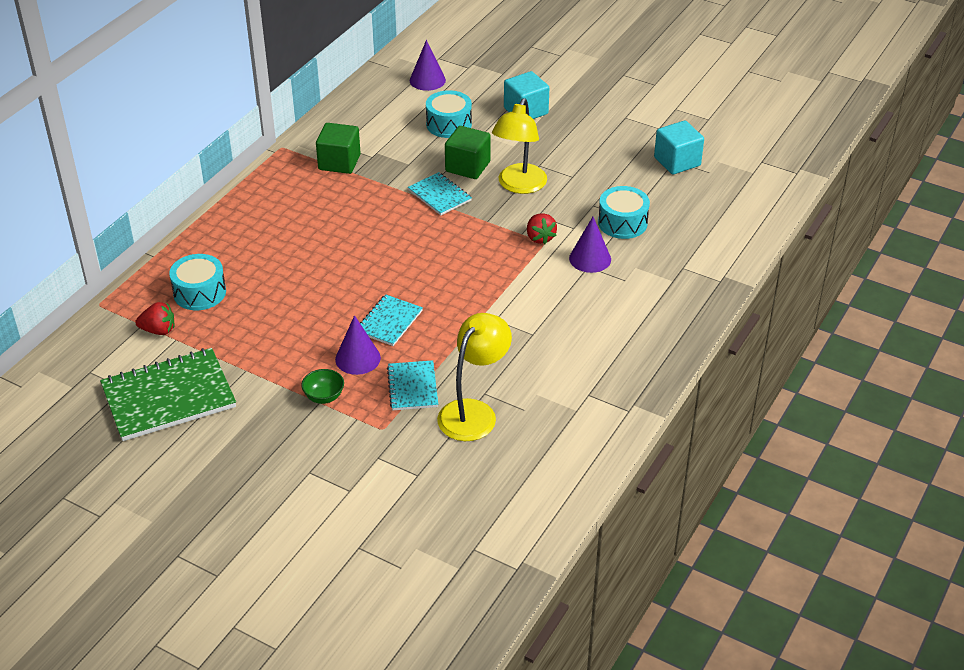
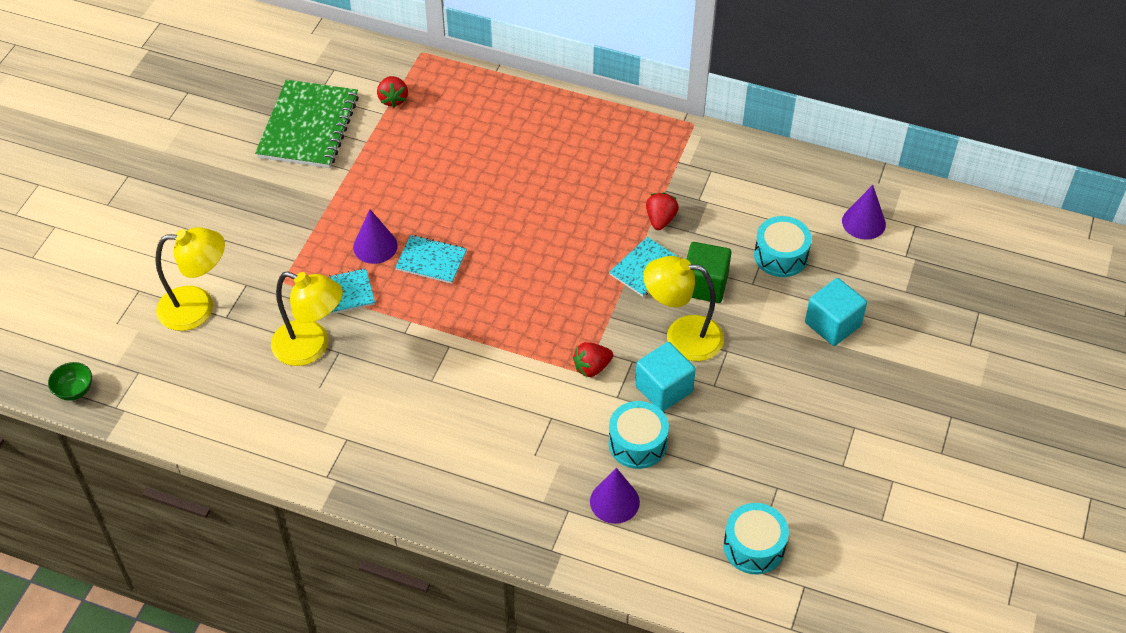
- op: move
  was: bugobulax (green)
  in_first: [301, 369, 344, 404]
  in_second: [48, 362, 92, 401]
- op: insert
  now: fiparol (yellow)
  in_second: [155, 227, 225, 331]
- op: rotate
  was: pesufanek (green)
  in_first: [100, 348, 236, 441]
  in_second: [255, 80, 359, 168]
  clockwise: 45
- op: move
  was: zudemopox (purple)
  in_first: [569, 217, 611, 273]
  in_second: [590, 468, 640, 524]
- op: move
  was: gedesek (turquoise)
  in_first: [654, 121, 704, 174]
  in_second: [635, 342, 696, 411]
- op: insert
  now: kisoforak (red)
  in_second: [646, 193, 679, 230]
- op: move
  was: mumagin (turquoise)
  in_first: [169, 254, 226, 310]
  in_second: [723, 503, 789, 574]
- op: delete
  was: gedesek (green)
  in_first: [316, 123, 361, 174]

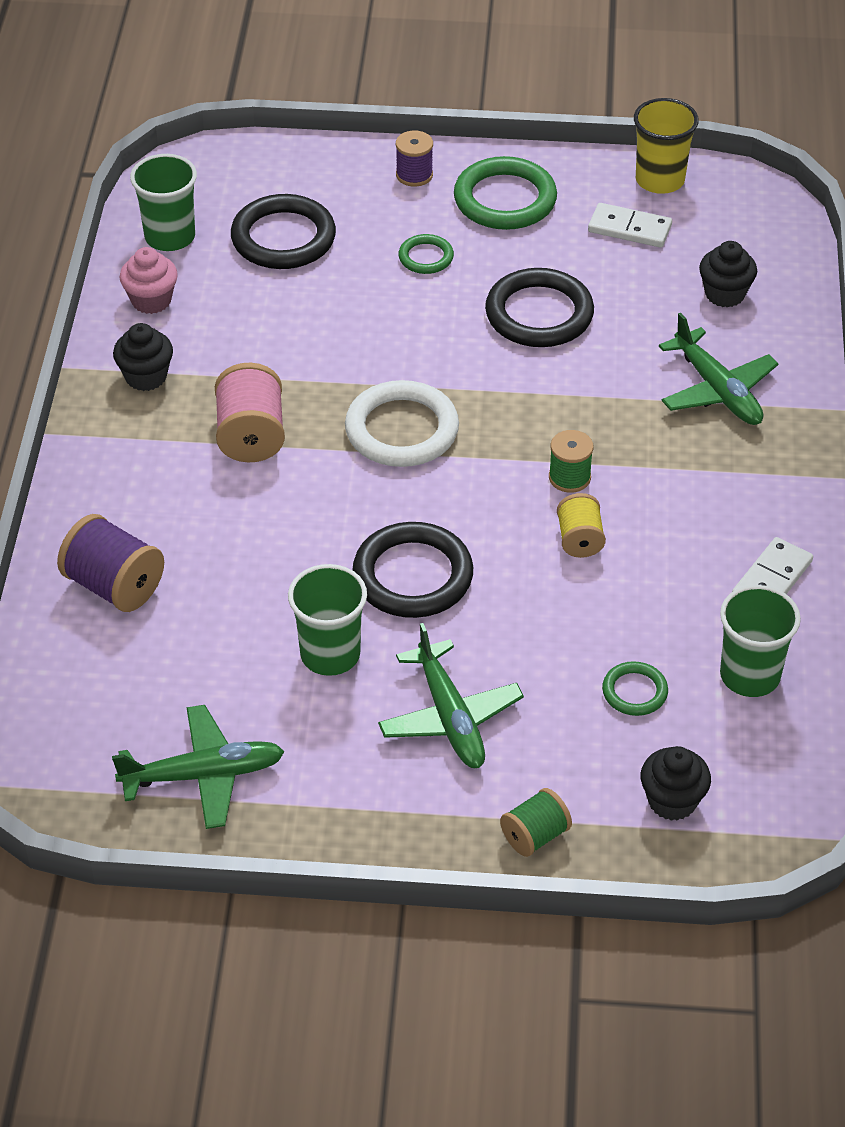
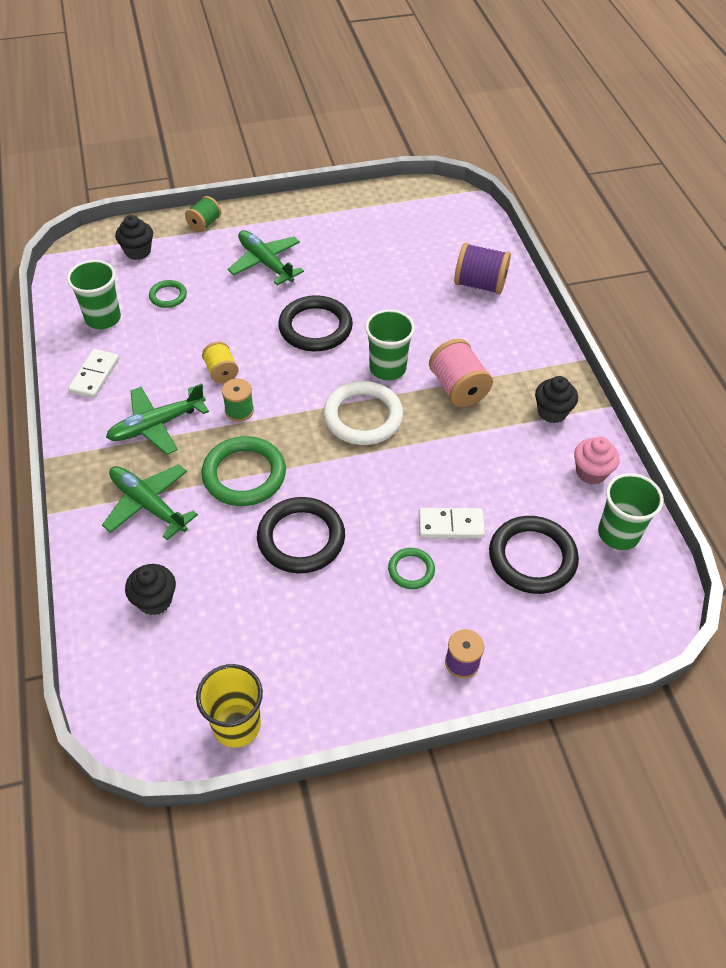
- op: move
  was: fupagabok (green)
  in_first: [112, 705, 285, 829]
  in_second: [106, 383, 209, 455]
- op: move
  was: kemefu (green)
  in_first: [454, 156, 557, 230]
  in_second: [201, 436, 286, 506]
- op: move
  was: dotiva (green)
  in_first: [288, 564, 367, 676]
  in_second: [365, 309, 415, 380]
- op: move
  was: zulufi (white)
  in_first: [588, 203, 672, 247]
  in_second: [419, 508, 485, 538]

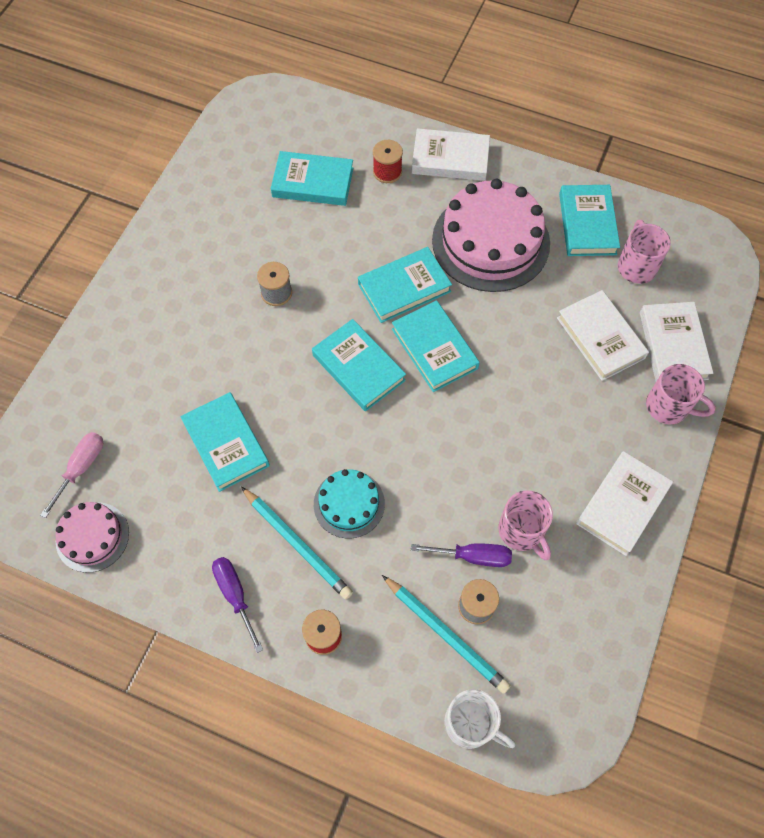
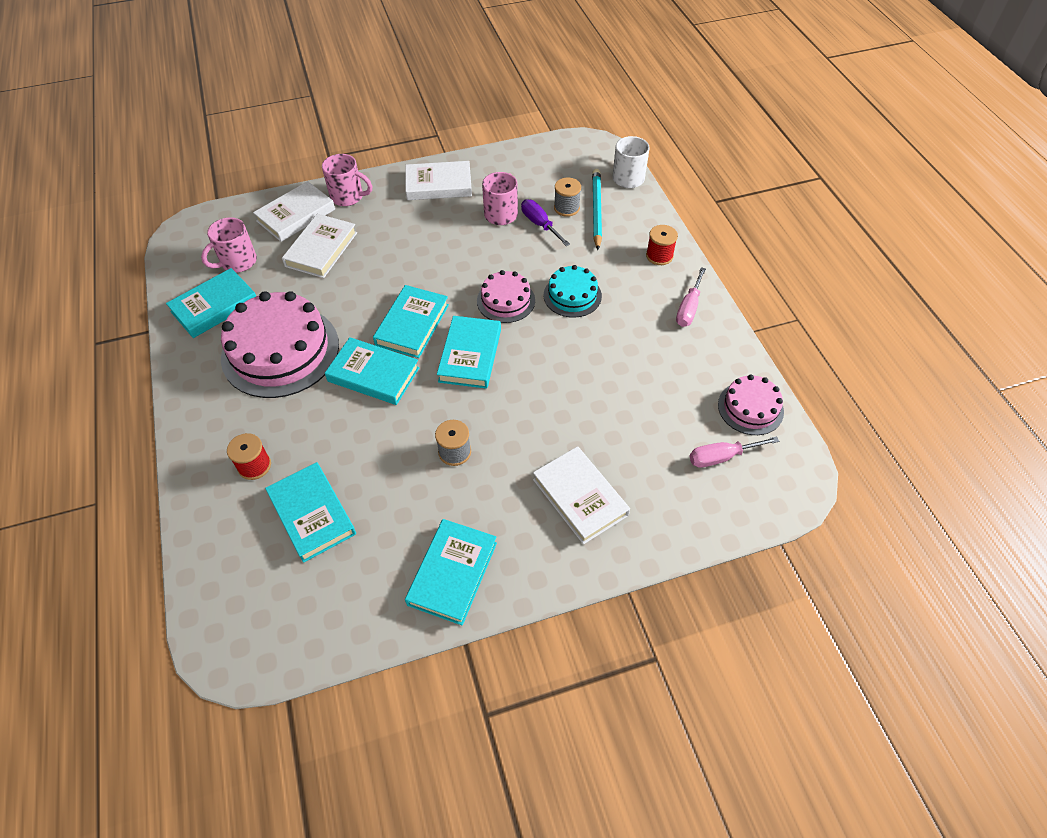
- op: rotate
  was: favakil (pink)
  in_first: [646, 364, 716, 424]
  in_second: [322, 154, 372, 206]
  clockwise: 120
- op: move
  was: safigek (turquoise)
  in_first: [180, 392, 270, 492]
  in_second: [405, 519, 497, 626]
- op: insert
  now: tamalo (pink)
  in_second: [477, 270, 535, 323]
- op: move
  was: safigek (white)
  in_first: [412, 128, 490, 181]
  in_second: [533, 446, 630, 544]
- op: recolor
  was: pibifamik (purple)
  now: pibifamik (pink)
  in_first: [212, 557, 263, 653]
  in_second: [676, 267, 706, 327]
- op: delete
  was: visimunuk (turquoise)
  in_first: [241, 487, 353, 599]

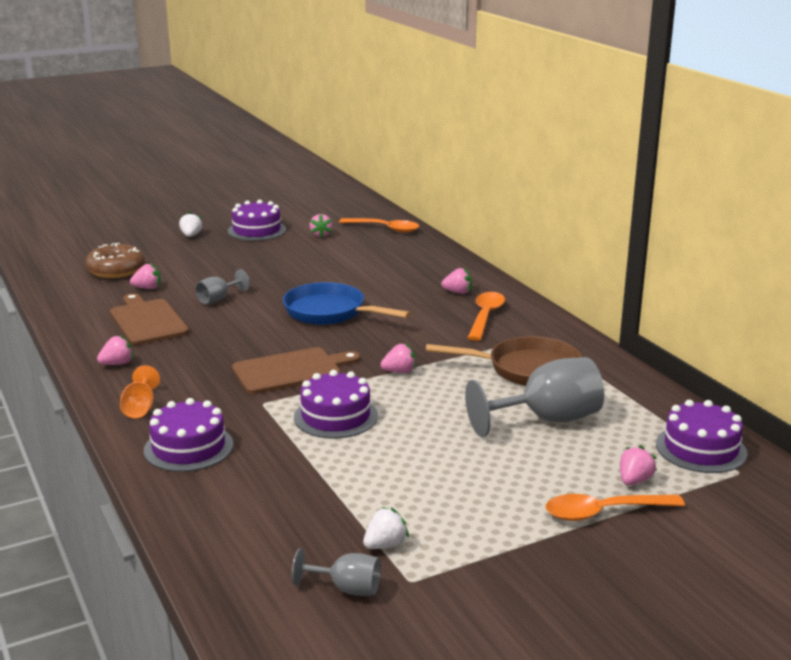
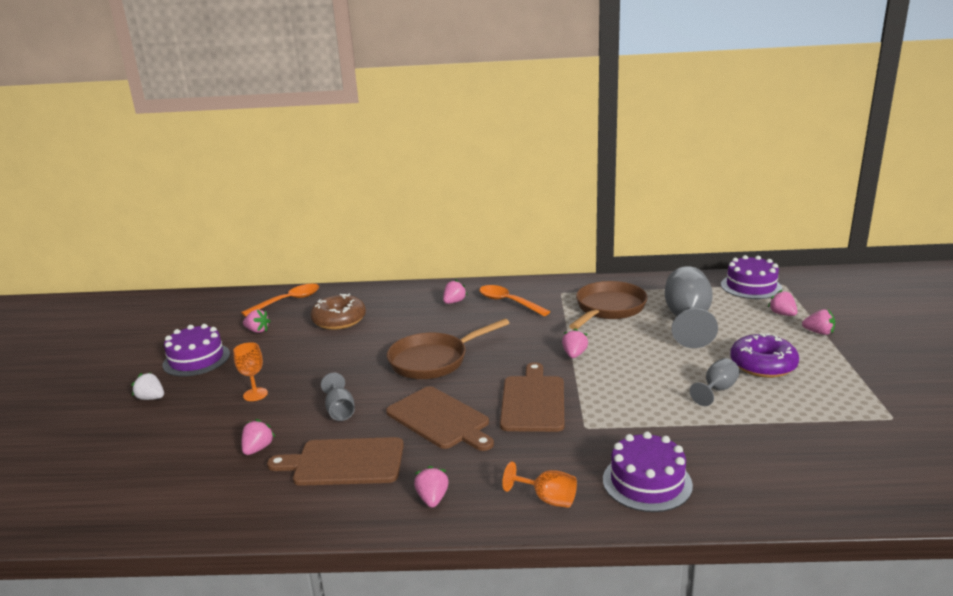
- op: insert
  now: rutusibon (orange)
  in_second: [233, 342, 268, 401]
- op: move
  was: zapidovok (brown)
  in_first: [85, 243, 145, 278]
  in_second: [310, 294, 366, 330]
- op: insert
  now: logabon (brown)
  in_second: [386, 386, 494, 451]
- op: recolor
  was: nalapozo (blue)
  now: nalapozo (brown)
  in_first: [283, 282, 411, 325]
  in_second: [387, 319, 510, 379]
- op: move
  was: rutusibon (grey)
  in_first: [292, 548, 381, 596]
  in_second: [690, 358, 740, 406]
- op: insert
  now: zapidovok (purple)
  in_second: [730, 333, 799, 378]
- op: replace
  was: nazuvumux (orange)
  now: kisoforak (pink)
  in_first: [545, 494, 685, 521]
  in_second: [802, 309, 835, 335]
- op: delete
  was: tamalo (purple)
  in_first: [294, 370, 378, 438]
- op: delete
  was: kisoforak (white)
  in_first: [363, 507, 409, 549]

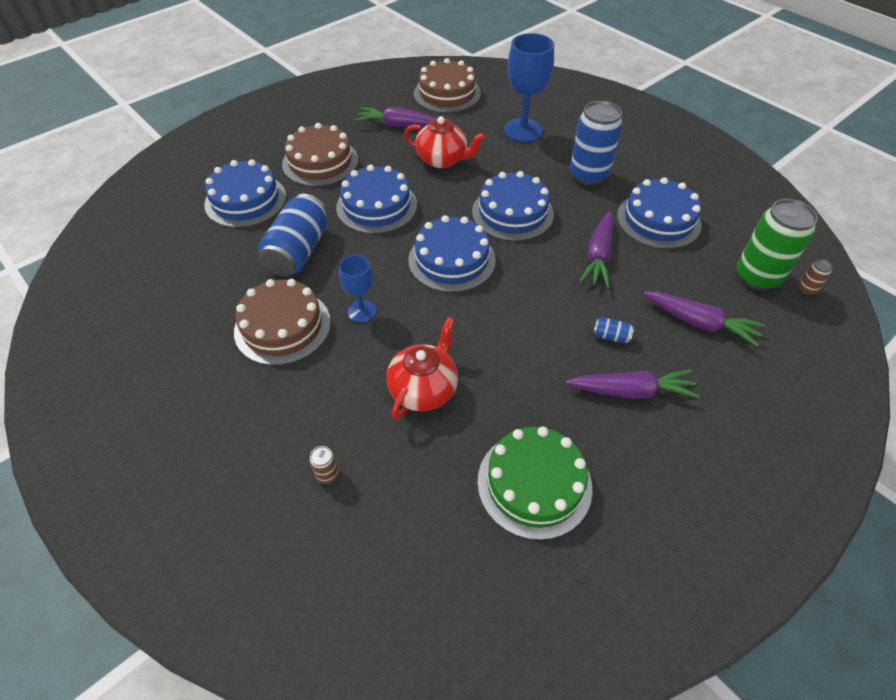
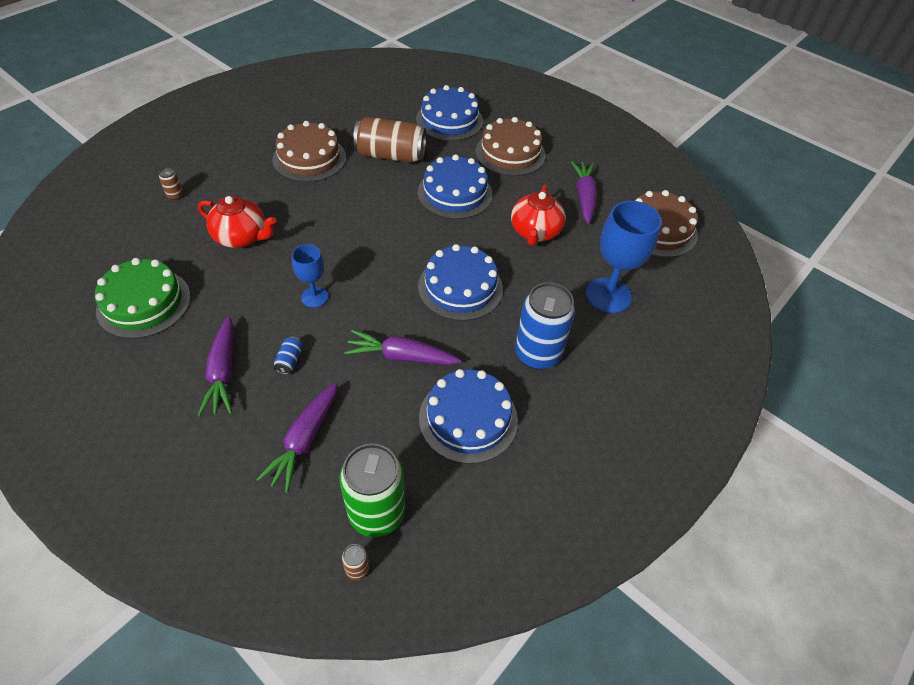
- op: move
  was: rutusibon (blue)
  in_first: [339, 255, 377, 323]
  in_second: [292, 244, 328, 308]
- op: recolor
  was: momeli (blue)
  now: momeli (brown)
  in_first: [258, 194, 328, 277]
  in_second: [353, 117, 426, 163]
- op: delete
  was: tamalo (blue)
  in_first: [408, 215, 496, 292]

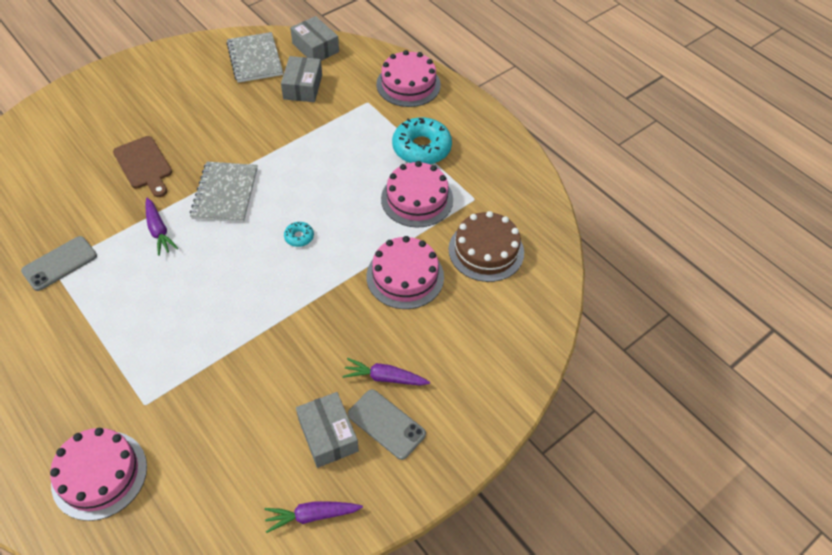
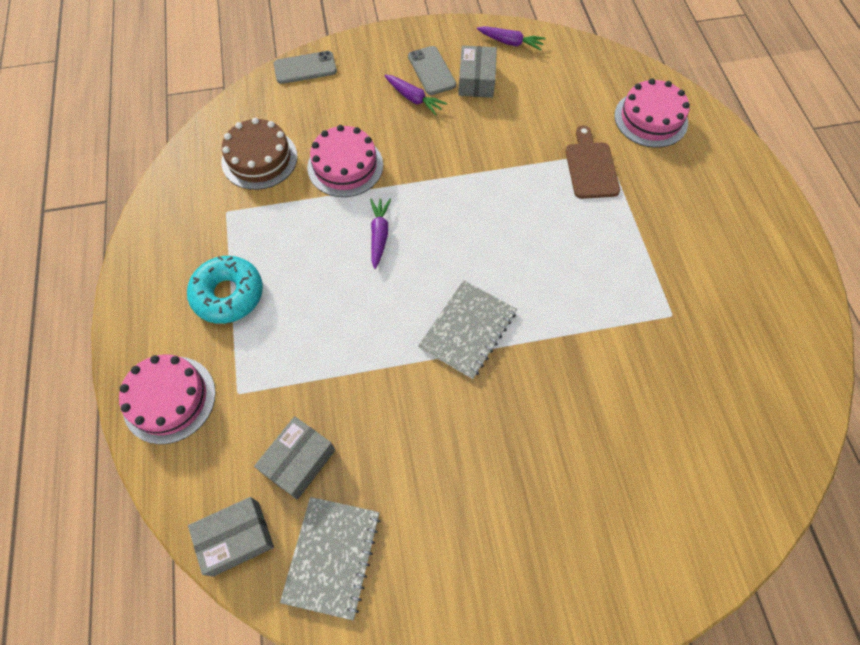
- op: rotate
  was: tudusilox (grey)
  in_first: [290, 16, 339, 61]
  in_second: [188, 497, 274, 577]
  clockwise: 75
- op: move
  was: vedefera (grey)
  in_first: [21, 236, 97, 291]
  in_second: [274, 51, 337, 84]
- op: move
  was: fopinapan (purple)
  in_first: [145, 197, 178, 256]
  in_second: [370, 198, 391, 269]
- op: move
  was: logabon (brown)
  in_first: [113, 136, 172, 197]
  in_second: [565, 126, 620, 199]
- op: delete
  was: zapidovok (turquoise)
  in_first: [284, 222, 314, 247]
- op: delete
  was: tamalo (pink)
  in_first: [381, 161, 453, 227]

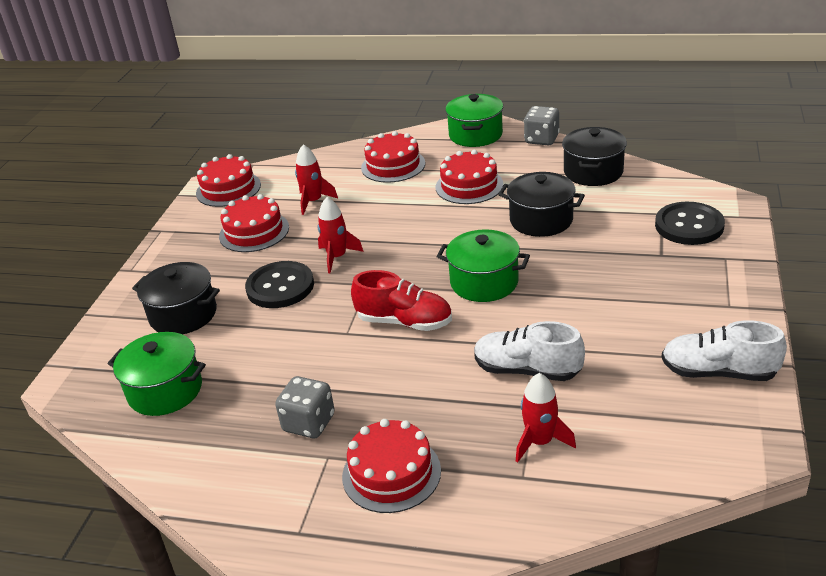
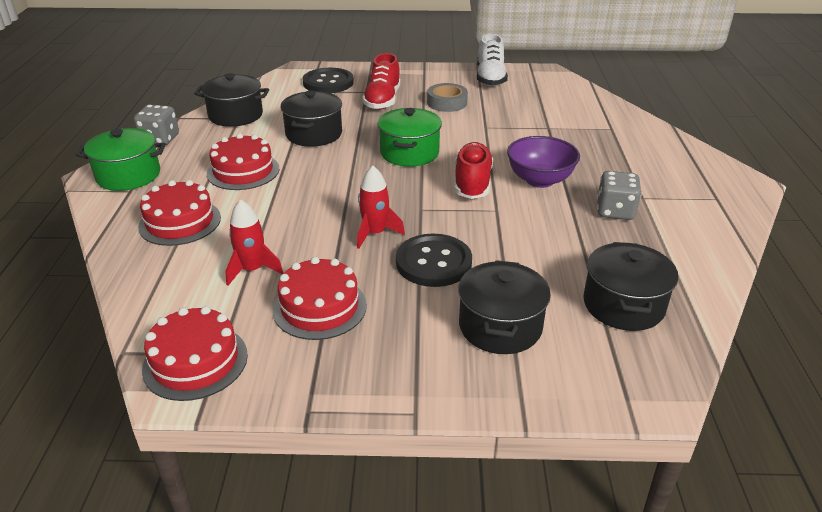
- op: insert
  now: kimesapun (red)
  in_second: [362, 53, 400, 110]
- op: insert
  now: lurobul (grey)
  in_second: [427, 83, 468, 112]
- op: insert
  now: bugobulax (purple)
  in_second: [507, 136, 580, 188]
- op: recolor
  was: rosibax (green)
  now: rosibax (black)
  in_first: [108, 332, 206, 416]
  in_second: [583, 242, 678, 331]
- op: delete
  was: tamalo (red)
  in_first: [342, 419, 441, 513]
- op: delete
  was: kimesapun (white)
  in_first: [474, 321, 585, 381]
- op: delete
  was: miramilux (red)
  in_first: [516, 373, 576, 462]

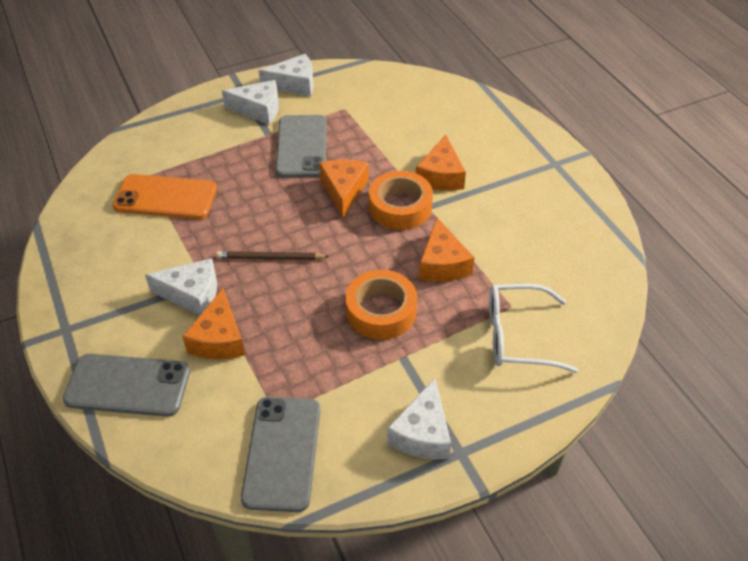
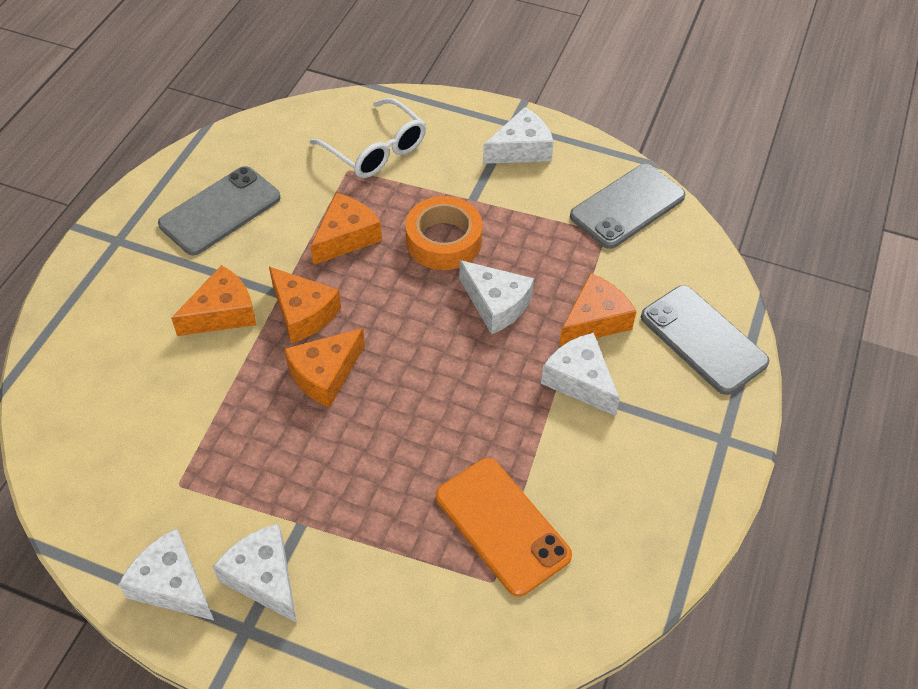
- op: move
  was: vedefera (grey)
  in_first: [276, 115, 327, 178]
  in_second: [158, 166, 280, 255]
- op: replace
  was: lurobul (orange)
  now: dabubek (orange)
  in_first: [369, 171, 433, 230]
  in_second: [269, 267, 341, 343]
- op: insert
  now: dabubek (white)
  in_second: [459, 260, 534, 334]
- op: delete
  was: visimunuk (brown)
  in_first: [216, 251, 330, 260]

